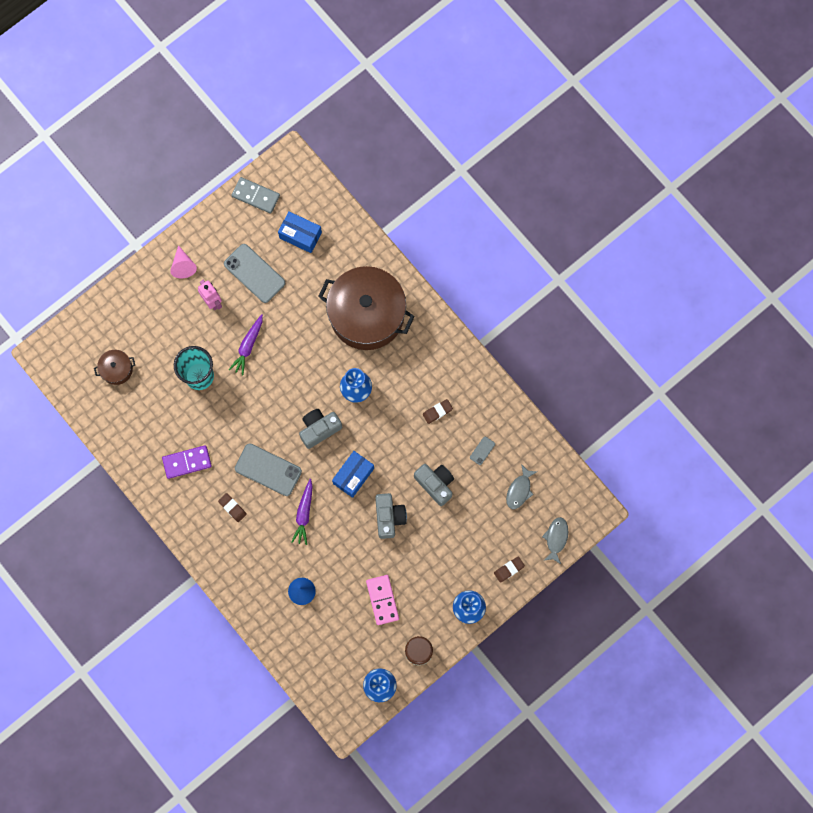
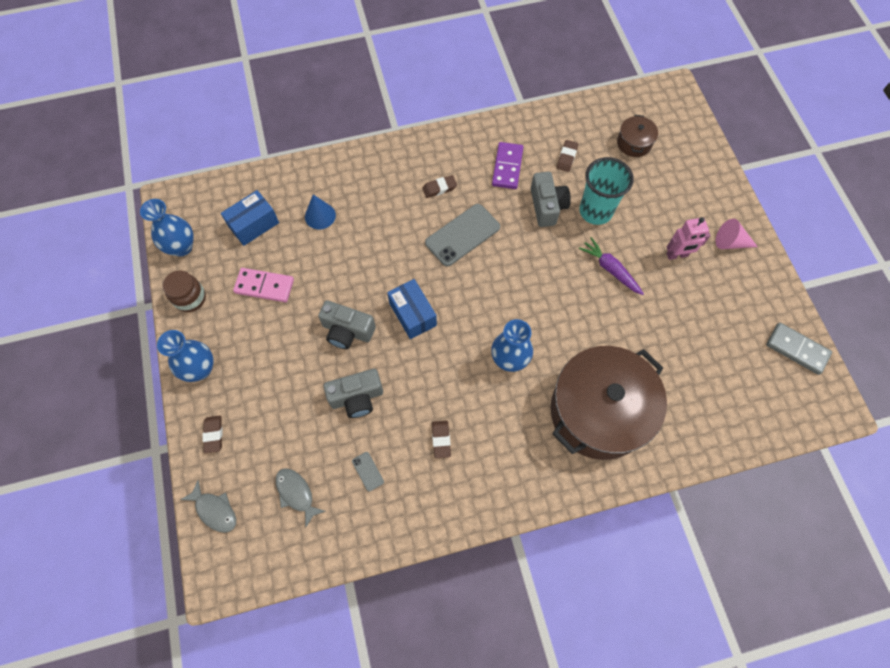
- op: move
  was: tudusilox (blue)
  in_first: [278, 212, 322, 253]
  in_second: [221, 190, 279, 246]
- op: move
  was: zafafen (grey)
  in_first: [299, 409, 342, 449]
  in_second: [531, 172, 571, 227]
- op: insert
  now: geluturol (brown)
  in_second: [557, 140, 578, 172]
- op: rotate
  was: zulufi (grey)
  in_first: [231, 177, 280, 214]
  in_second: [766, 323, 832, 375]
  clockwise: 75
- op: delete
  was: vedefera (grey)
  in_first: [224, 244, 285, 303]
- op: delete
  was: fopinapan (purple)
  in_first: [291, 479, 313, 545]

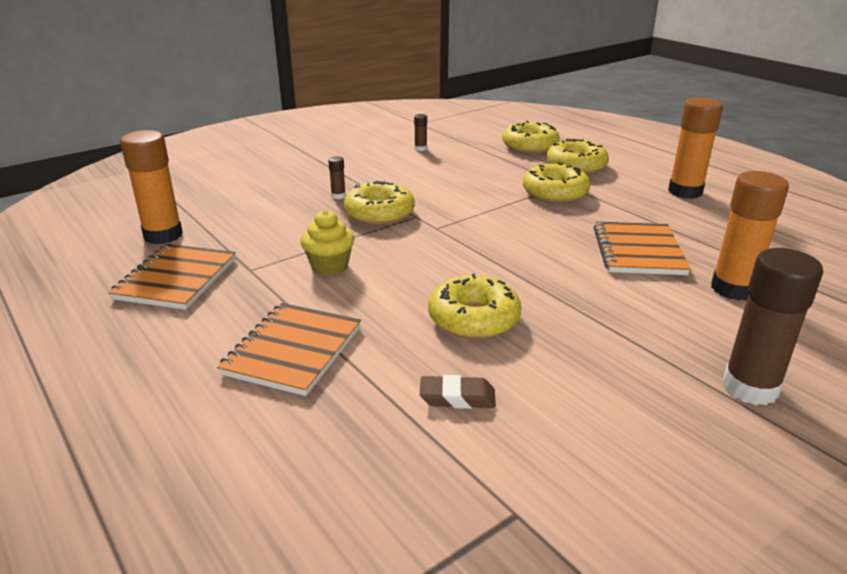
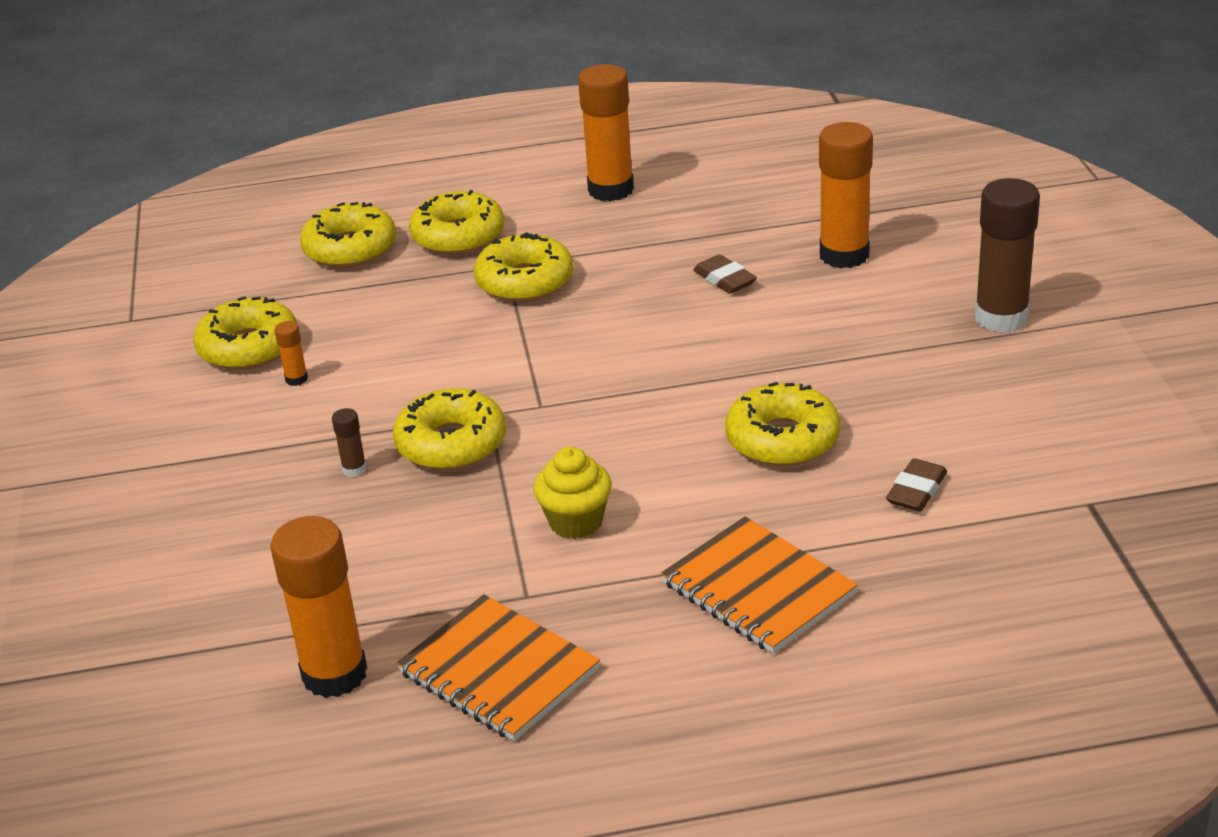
- op: replace
  was: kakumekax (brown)
  now: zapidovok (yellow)
  in_first: [414, 114, 427, 151]
  in_second: [194, 296, 297, 370]
- op: insert
  now: kakumekax (orange)
  in_second: [274, 321, 308, 386]
- op: replace
  was: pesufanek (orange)
  now: geluturol (brown)
  in_first: [594, 222, 691, 275]
  in_second: [693, 254, 757, 294]

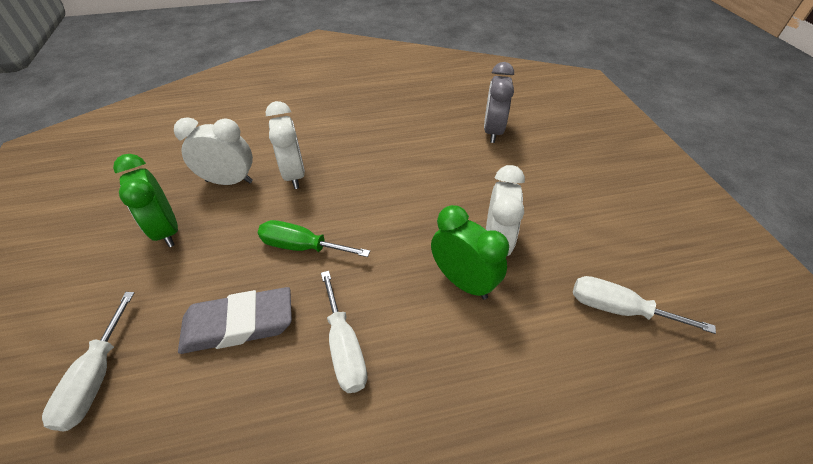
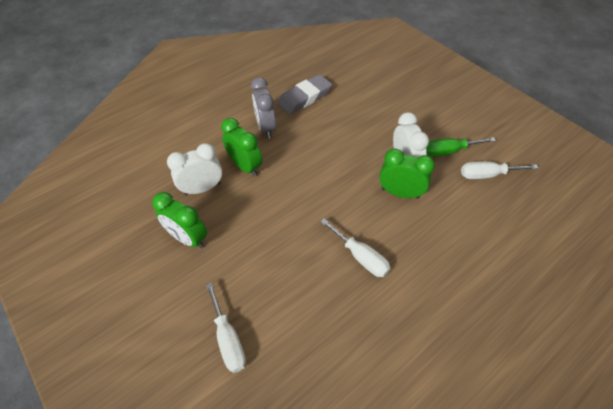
- op: recolor
  was: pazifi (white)
  now: pazifi (green)
  in_first: [266, 101, 305, 189]
  in_second: [221, 118, 262, 177]
- op: move
  was: pazifi (grey)
  in_first: [484, 62, 514, 143]
  in_second: [251, 77, 276, 138]
- op: move
  was: geluturol (grey)
  in_first: [178, 287, 292, 354]
  in_second: [277, 74, 332, 115]
- op: move
  was: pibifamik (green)
  in_first: [257, 220, 370, 257]
  in_second: [426, 137, 496, 157]

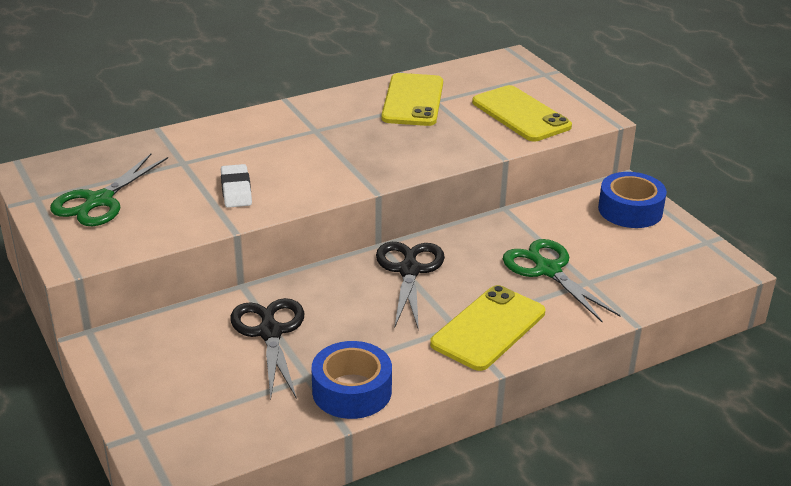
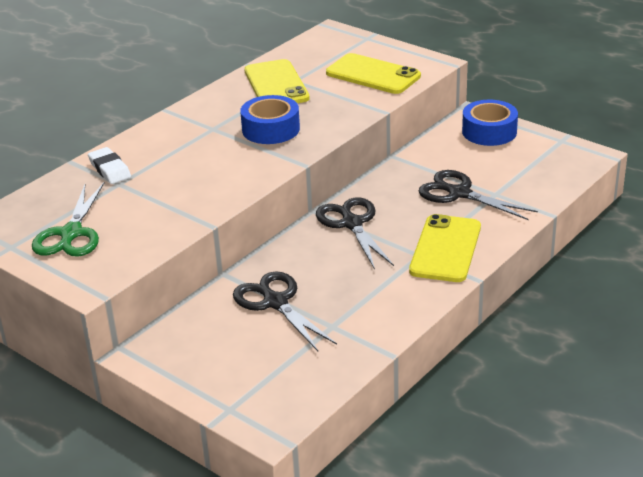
- op: move
  was: geluturol (white)
  in_first: [221, 164, 252, 208]
  in_second: [88, 147, 131, 184]
- op: move
  was: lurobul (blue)
  in_first: [311, 341, 392, 419]
  in_second: [240, 95, 300, 144]
- op: recolor
  was: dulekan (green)
  now: dulekan (black)
  in_first: [503, 239, 621, 323]
  in_second: [418, 170, 538, 220]

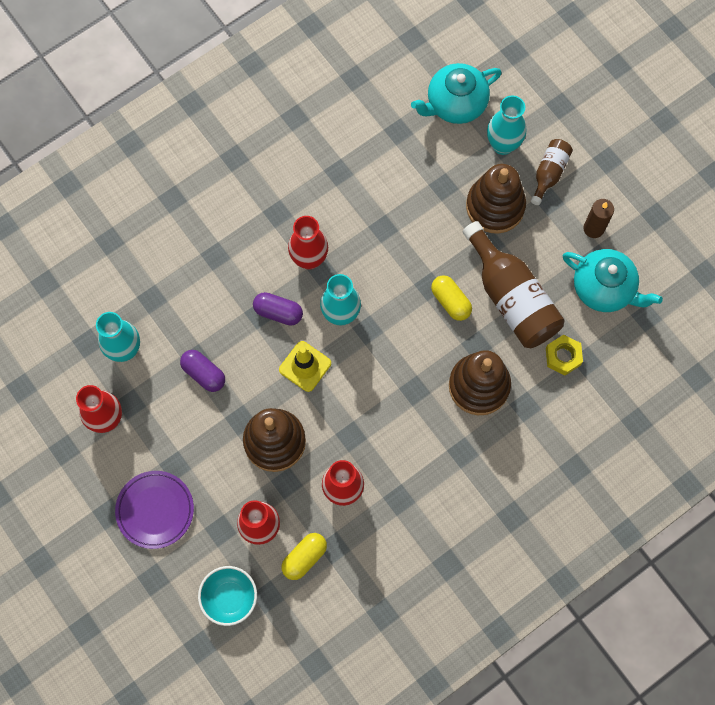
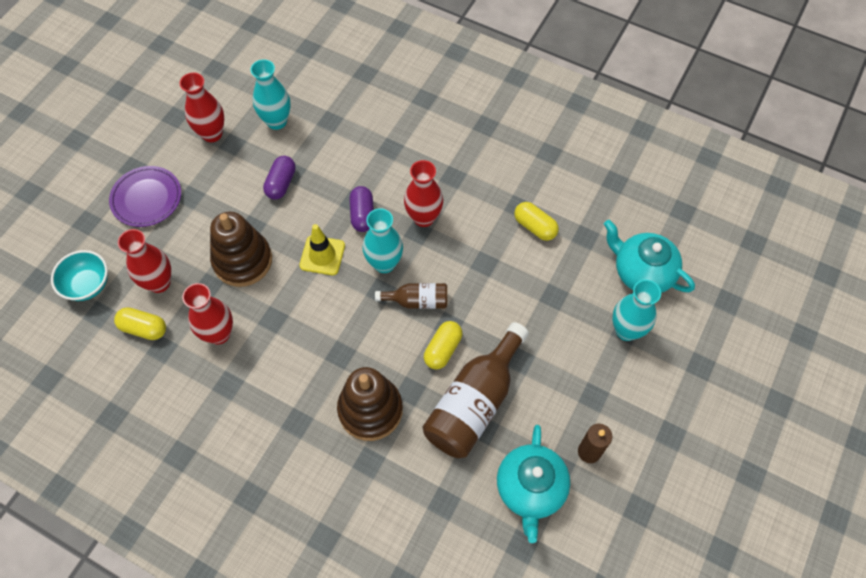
- op: move
  was: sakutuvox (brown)
  in_first: [531, 139, 573, 205]
  in_second: [375, 283, 447, 309]
- op: insert
  now: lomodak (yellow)
  in_second: [514, 202, 559, 241]
- op: delete
  was: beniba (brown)
  in_first: [466, 164, 526, 234]
- op: delete
  was: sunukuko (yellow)
  in_first: [546, 335, 583, 375]

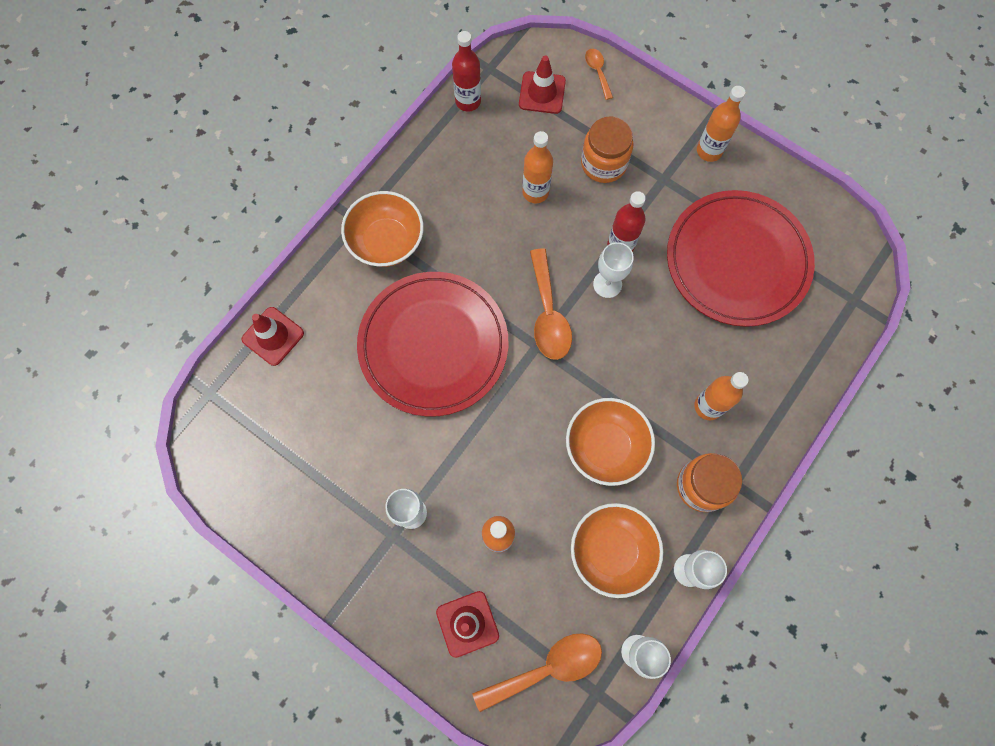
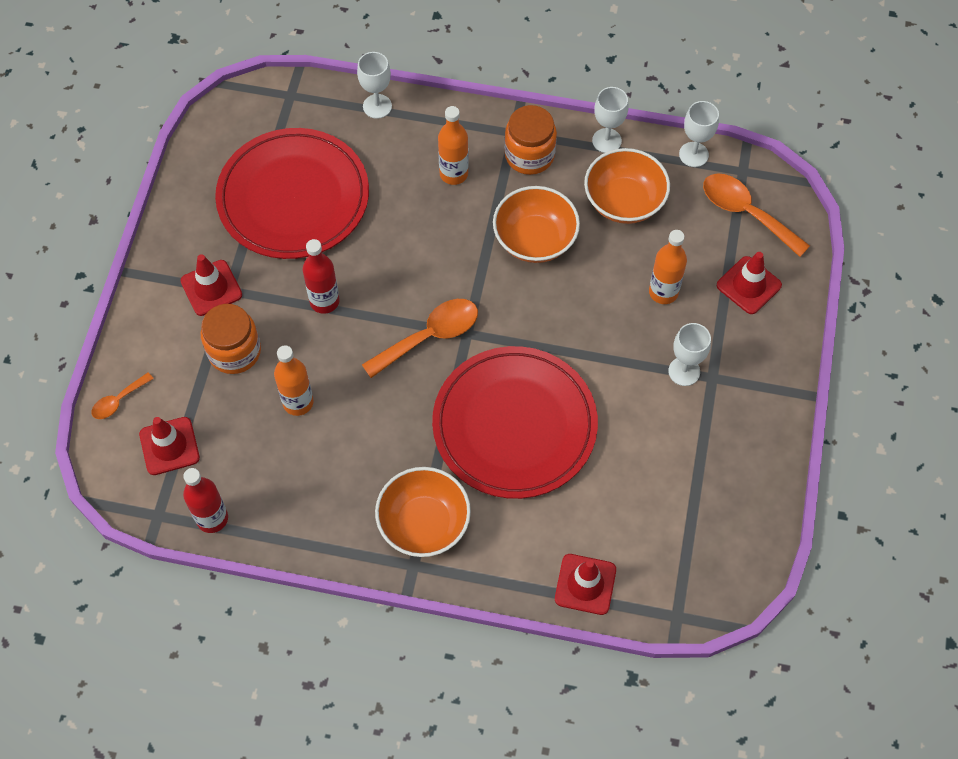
- op: insert
  now: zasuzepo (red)
  in_second: [180, 254, 242, 316]
- op: move
  was: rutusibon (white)
  in_first: [593, 242, 634, 298]
  in_second: [357, 52, 392, 119]
- op: delete
  was: sakutuvox (orange)
  in_first: [697, 86, 745, 162]

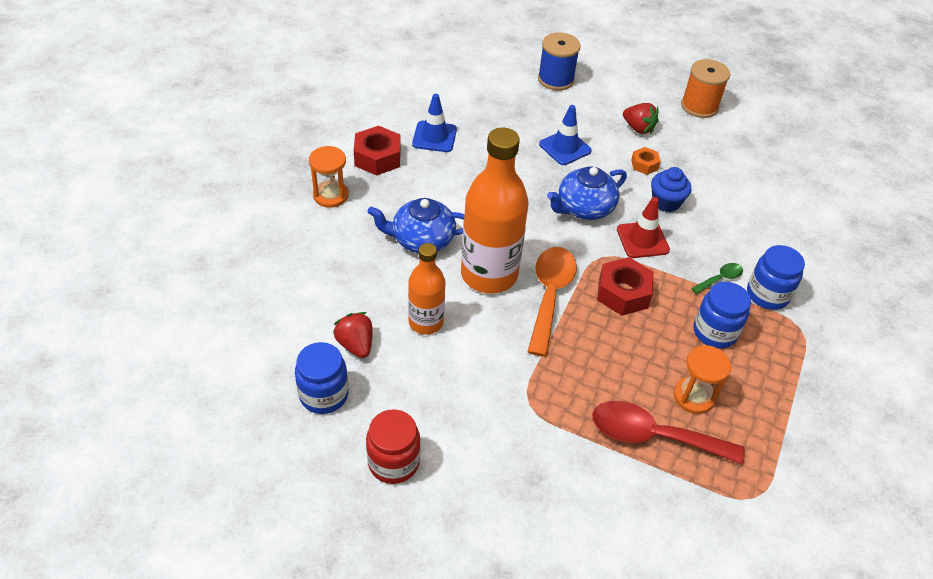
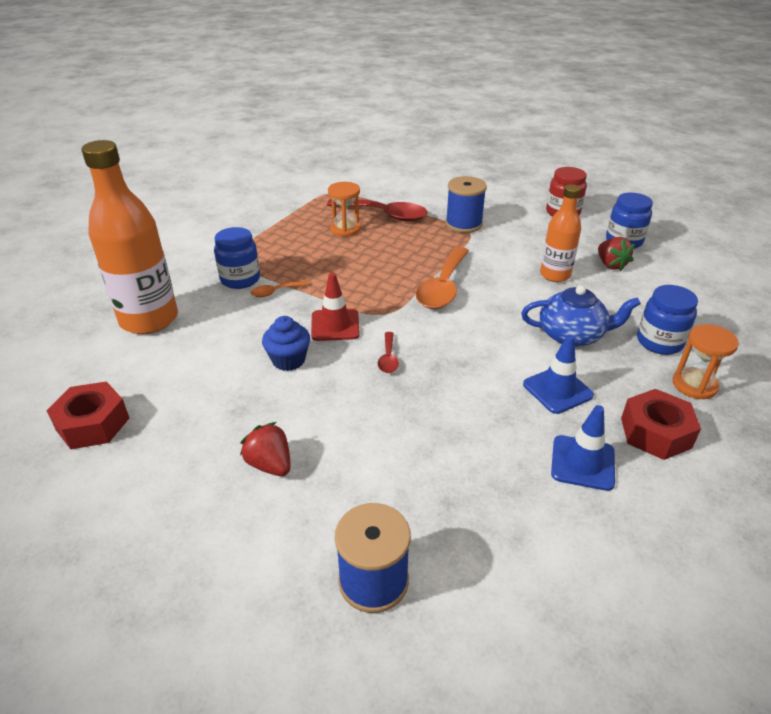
- op: move
  was: sunukuko (red)
  in_first: [597, 257, 654, 316]
  in_second: [47, 381, 129, 449]
- op: move
  was: sakutuvox (orange)
  in_first: [461, 127, 529, 294]
  in_second: [82, 140, 178, 334]
- op: recolor
  was: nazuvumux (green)
  now: nazuvumux (orange)
  in_first: [691, 263, 743, 294]
  in_second: [251, 280, 309, 297]
- op: replace
  was: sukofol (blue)
  now: nazuvumux (red)
  in_first: [547, 167, 627, 220]
  in_second: [378, 332, 399, 373]
- op: insert
  now: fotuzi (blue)
  in_second: [445, 176, 487, 233]
- op: move
  was: zasuzepo (blue)
  in_first: [539, 105, 592, 165]
  in_second: [523, 334, 594, 414]
- op: move
  was: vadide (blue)
  in_first: [693, 282, 751, 349]
  in_second: [637, 285, 698, 355]
- op: delete
  was: sunukuko (orange)
  in_first: [631, 147, 661, 175]
- op: delete
  was: fotuzi (orange)
  in_first: [681, 59, 730, 118]

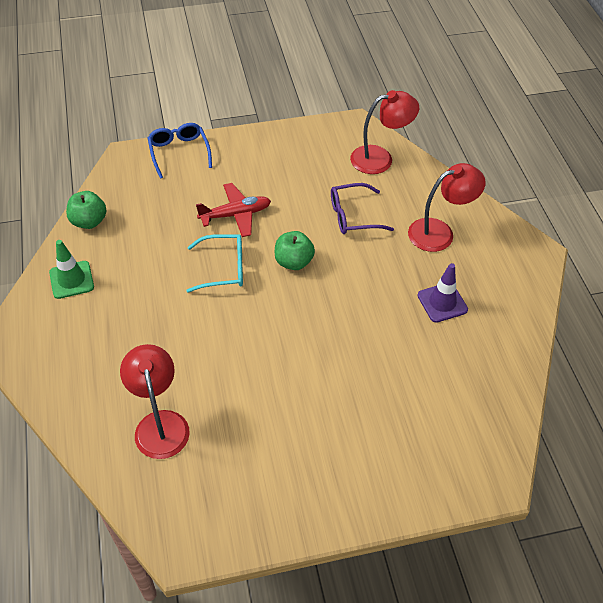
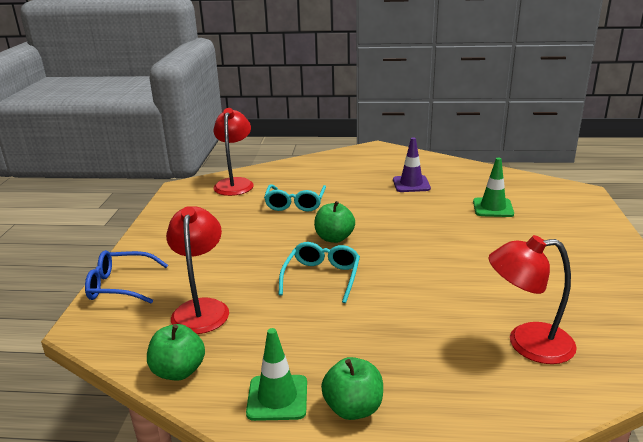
- op: move
  was: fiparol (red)
  in_first: [408, 163, 486, 252]
  in_second: [166, 206, 229, 334]
- op: recolor
  was: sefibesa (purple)
  now: sefibesa (turquoise)
  in_first: [331, 183, 394, 234]
  in_second: [264, 184, 326, 212]
- op: insert
  now: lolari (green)
  in_second: [321, 357, 383, 420]
- op: insert
  now: zasuzepo (green)
  in_second: [473, 158, 514, 217]
- op: delete
  was: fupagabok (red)
  in_first: [196, 183, 271, 237]

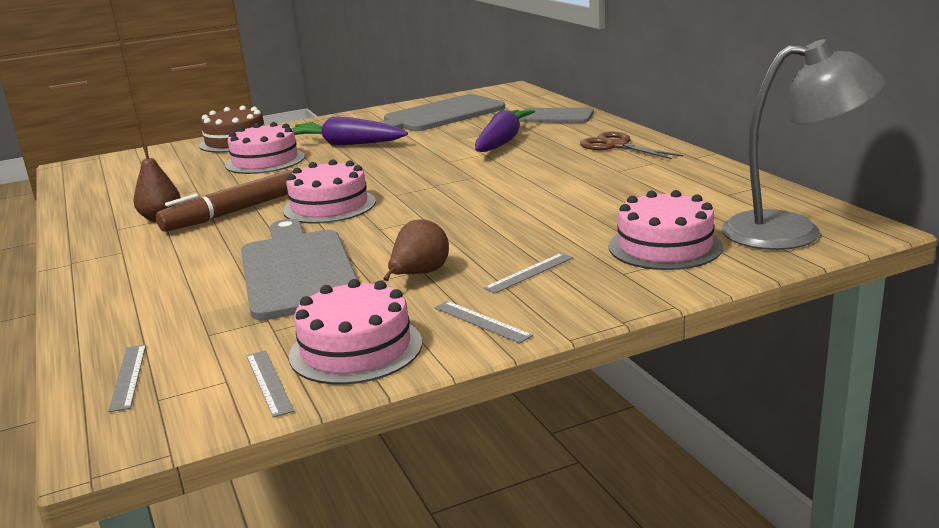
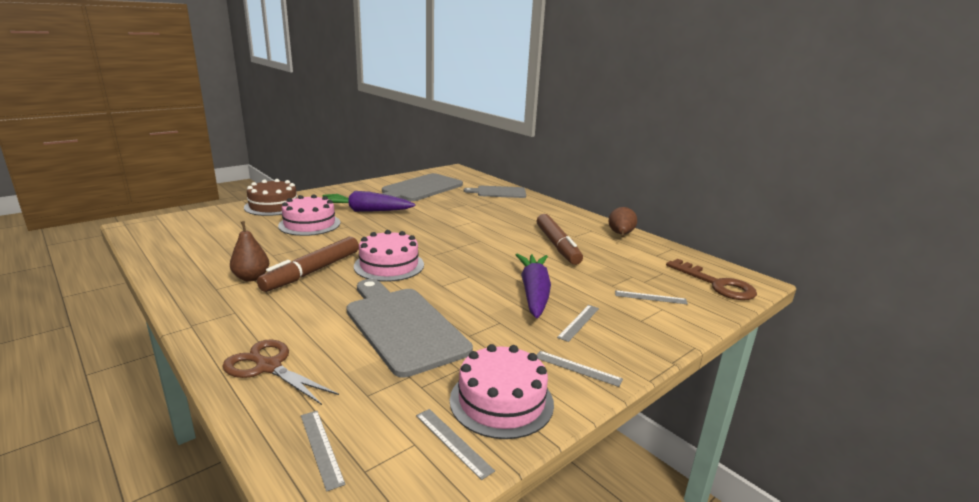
- op: move
  was: dulekan (brown)
  in_first: [580, 132, 683, 159]
  in_second: [222, 339, 339, 405]
- op: move
  was: fopinapan (purple)
  in_first: [475, 110, 535, 152]
  in_second: [516, 254, 551, 318]
- op: insert
  now: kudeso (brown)
  in_second: [537, 214, 583, 265]
- op: move
  was: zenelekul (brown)
  in_first: [383, 219, 449, 281]
  in_second: [609, 207, 637, 237]
- op: replace
  was: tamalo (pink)
  now: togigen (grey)
  in_first: [609, 190, 723, 270]
  in_second: [615, 290, 688, 305]
- op: replace
  was: fiparol (grey)
  now: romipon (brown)
  in_first: [722, 39, 886, 250]
  in_second: [666, 259, 757, 300]

